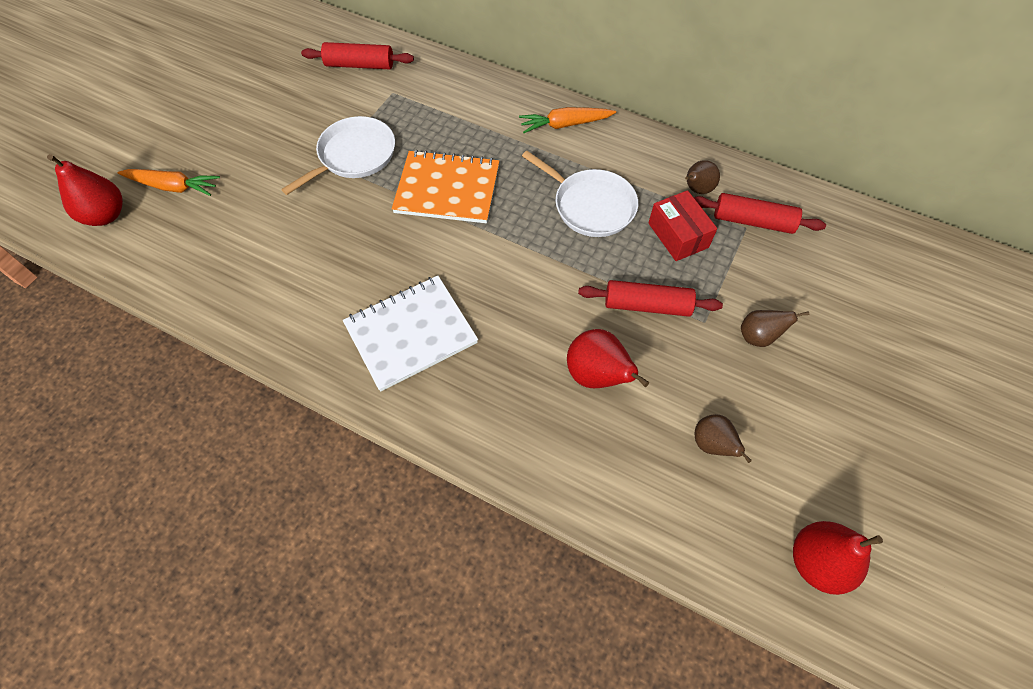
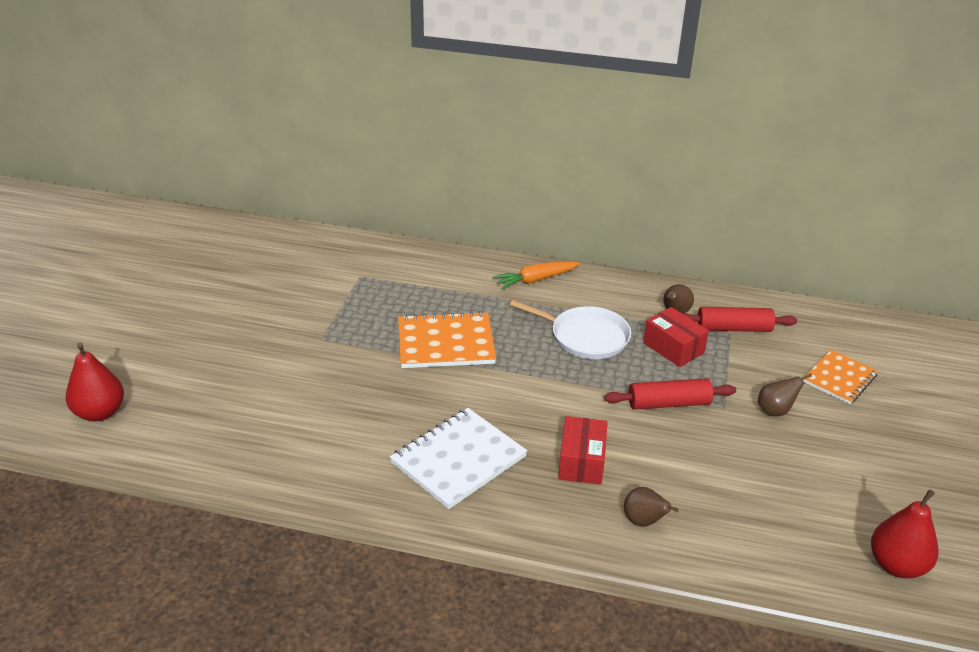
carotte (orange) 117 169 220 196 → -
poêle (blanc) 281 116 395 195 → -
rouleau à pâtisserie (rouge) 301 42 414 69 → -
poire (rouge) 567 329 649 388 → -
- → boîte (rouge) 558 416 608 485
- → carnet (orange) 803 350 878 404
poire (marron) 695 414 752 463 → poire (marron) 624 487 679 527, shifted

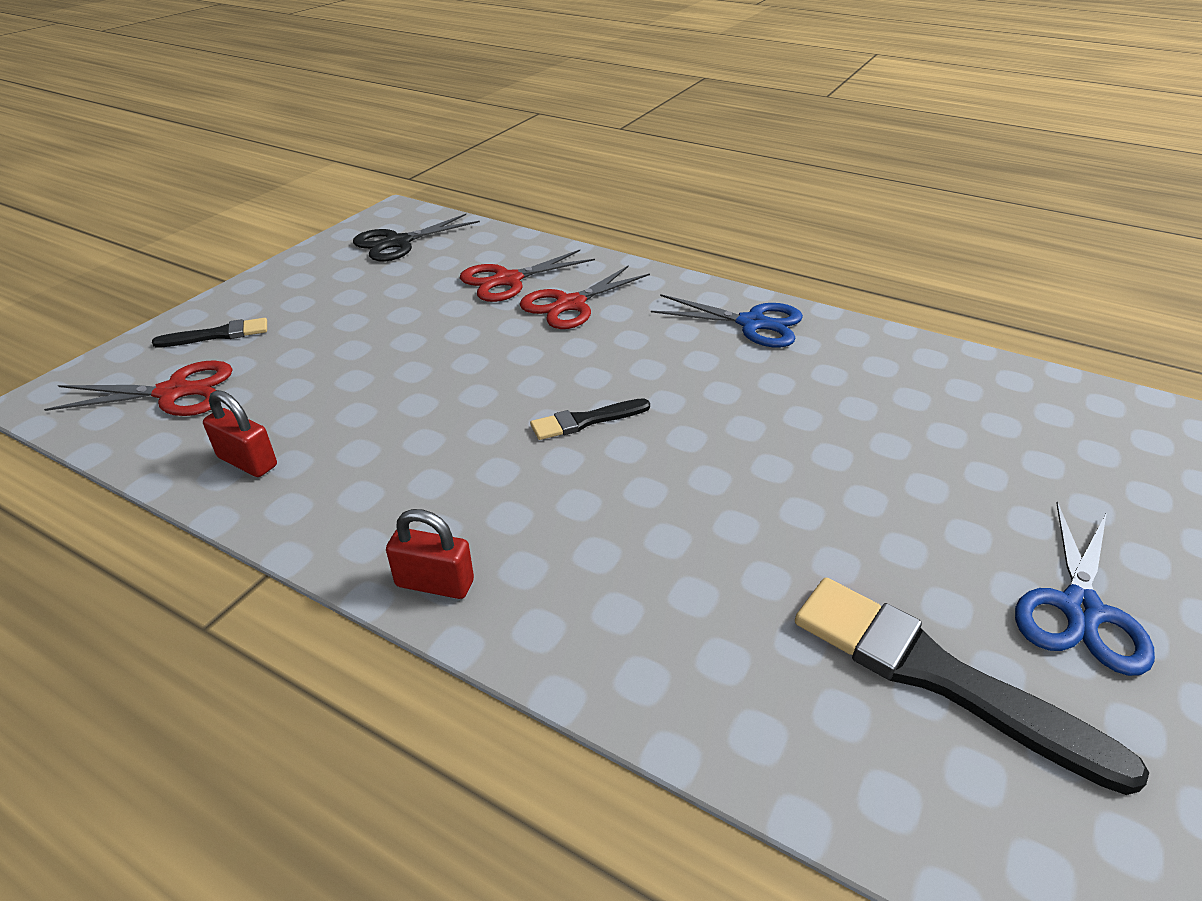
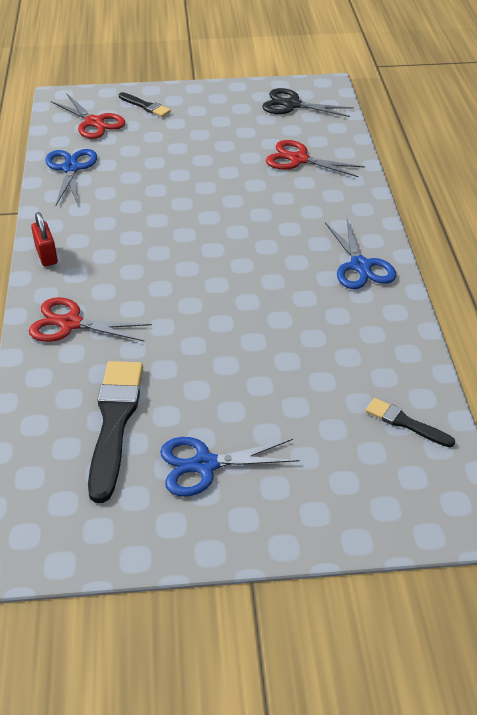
ciseaux (rouge) 520 265 650 329 → ciseaux (rouge) 29 297 152 342, shifted
pinceau (noir) 530 398 650 440 → pinceau (noir) 366 398 455 447, shifted
cadenas (rouge) 203 390 277 477 → ciseaux (bleu) 45 149 97 205

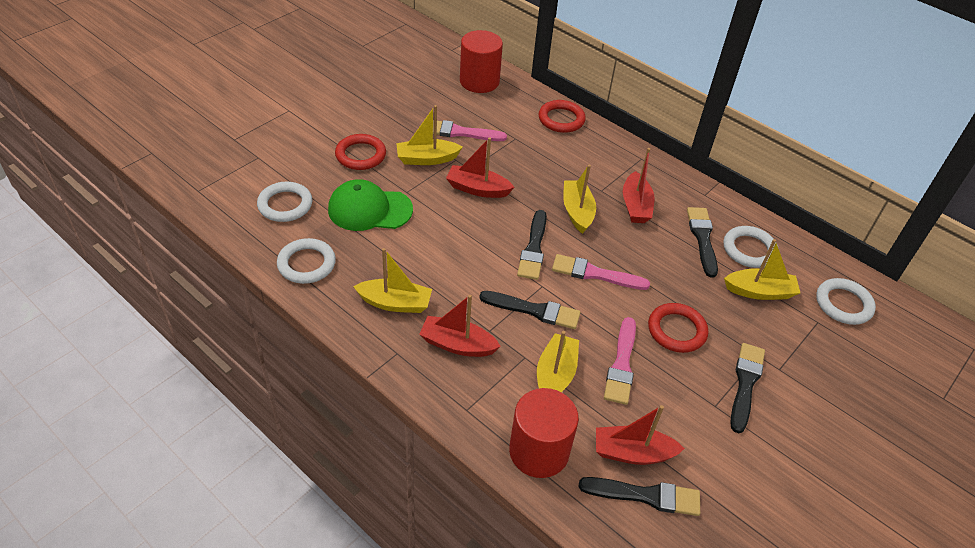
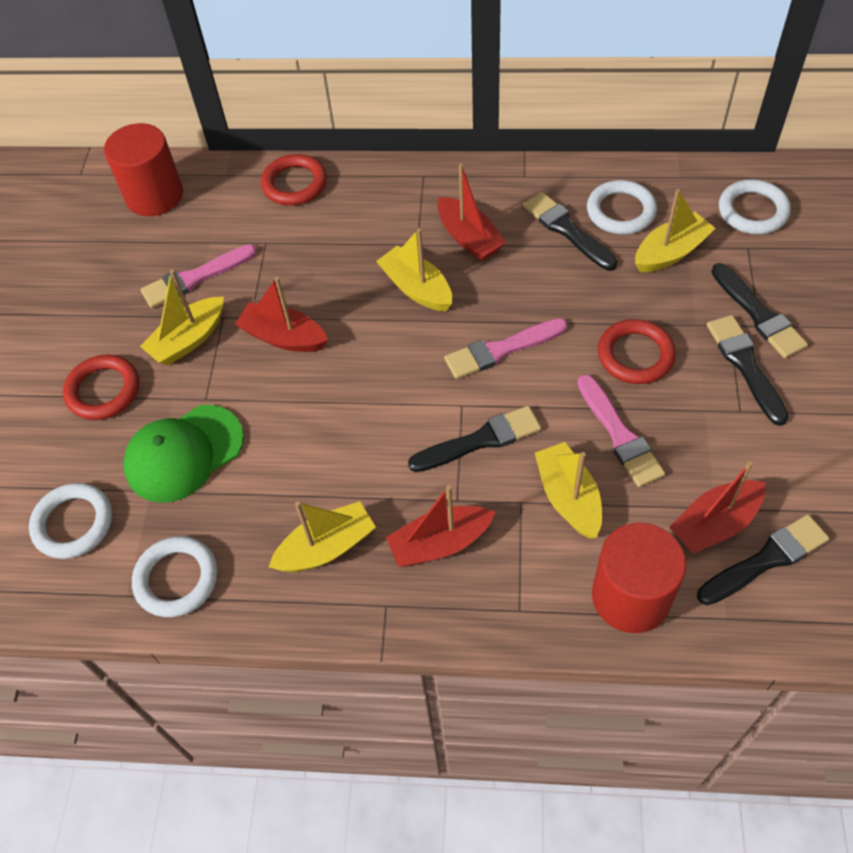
pinceau (noir) 517 210 547 280 → pinceau (noir) 711 263 808 358, shifted
bateau (rouge) 446 137 514 198 → bateau (rouge) 235 277 328 352, 45 degrees clockwise

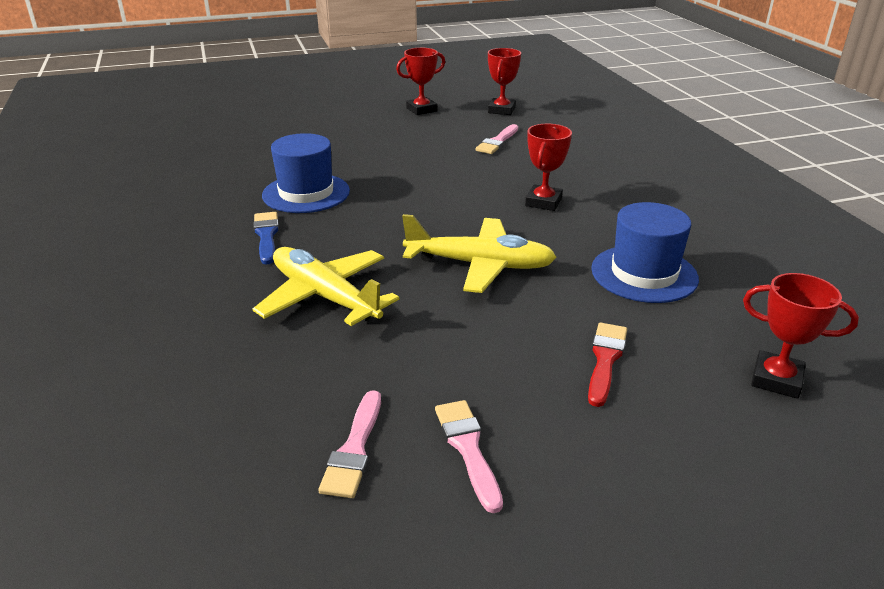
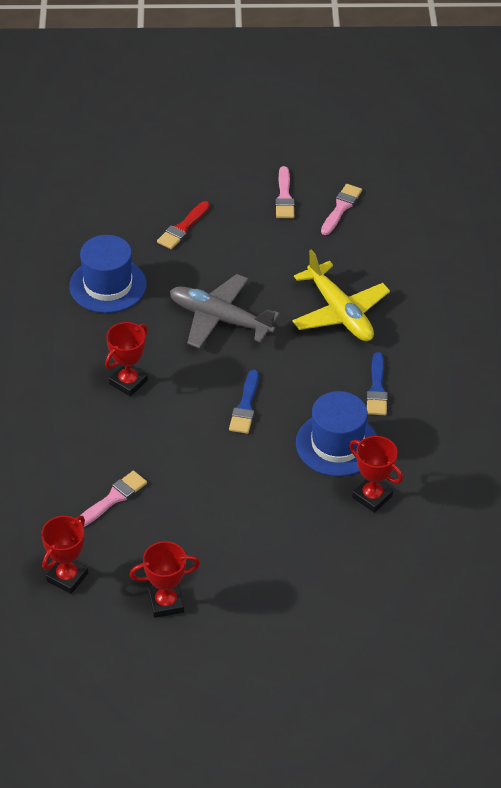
- → pinceau (bleu) 229 370 259 434
trophée (rouge) 743 273 859 399 → trophée (rouge) 349 436 403 513, shifted
avion (jaune) 402 214 557 293 → avion (gris) 170 274 280 348

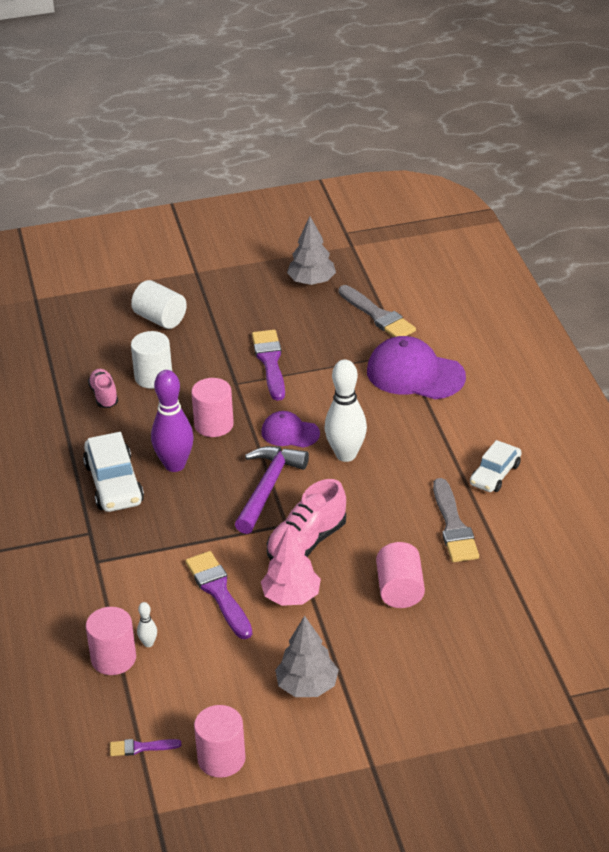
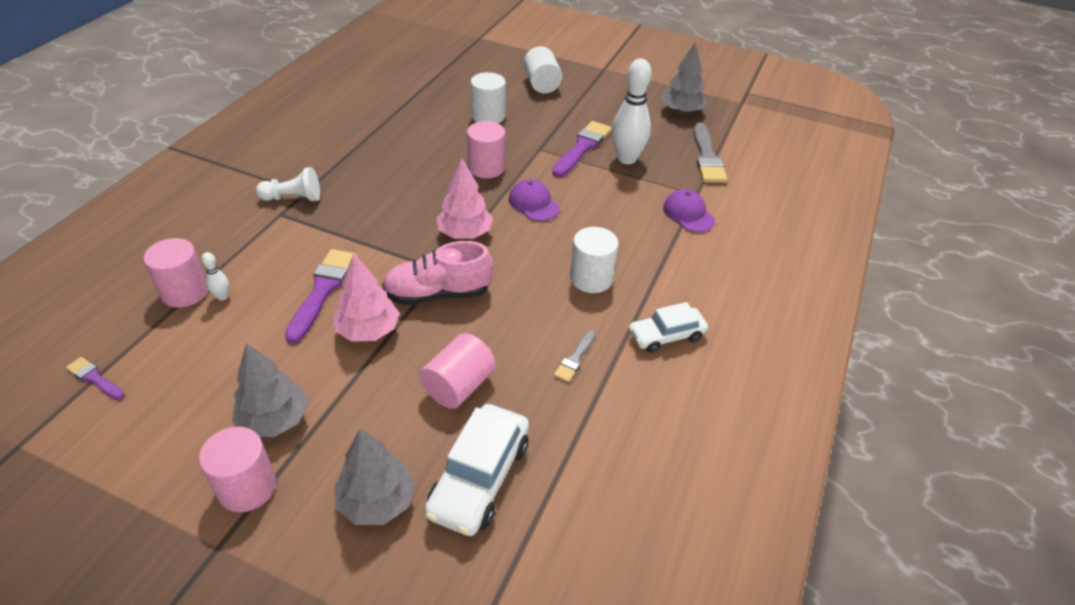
chaussure (rose) 88 369 118 408 → -
quille (violet) 151 370 194 472 → -
- → pion (blanc) 256 167 320 202
- → arbre (gris) 335 428 415 525
- → cylindre (blanc) 570 227 619 293
voiture (blanc) 83 432 144 512 → voiture (blanc) 424 404 529 536, shifted
cylindre (rose) 194 705 246 778 → cylindre (rose) 199 427 276 512, shifted
quille (blanc) 324 359 367 462 → quille (blanc) 612 58 652 164, shifted
marteau (violet) 235 446 309 534 → arbre (rose) 436 158 493 239
casquette (violet) 367 336 466 399 → casquette (violet) 663 189 715 232, x0.57
pinceau (gris) 433 478 479 562 → pinceau (gris) 554 330 596 382, x0.53

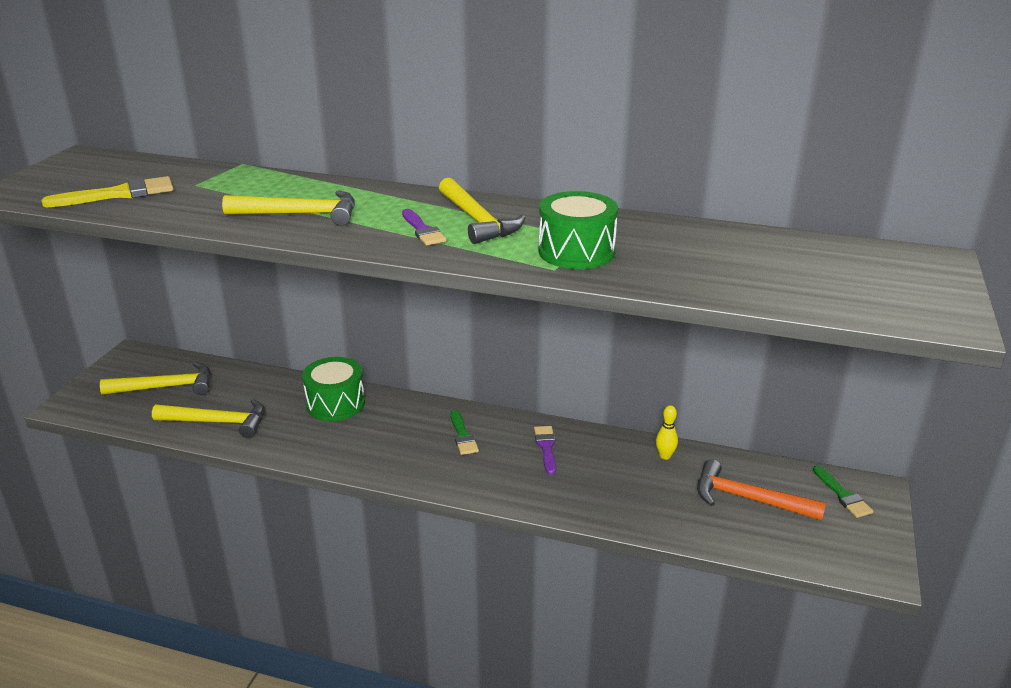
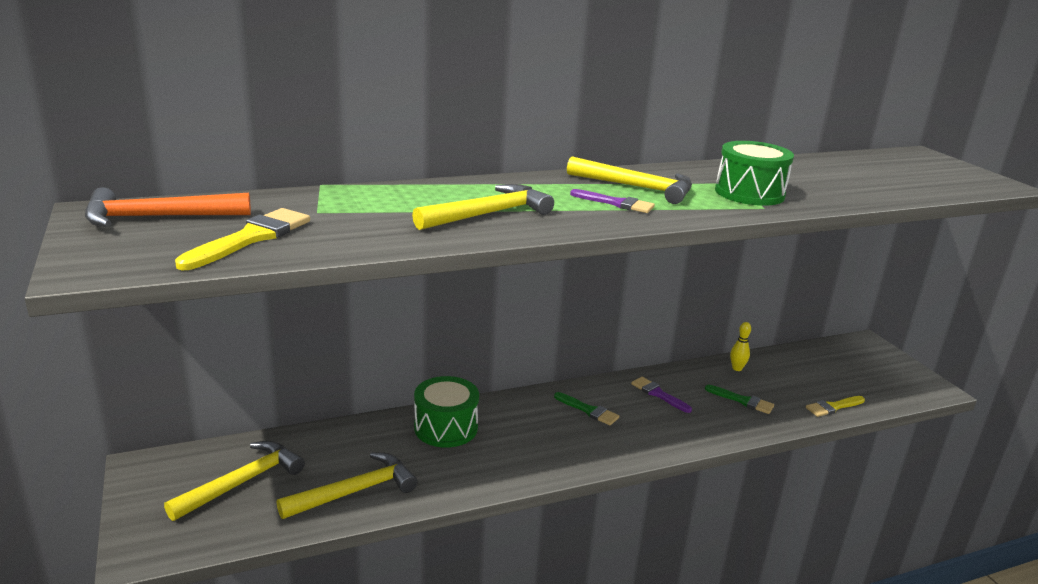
- → pinceau (jaune) 806 396 865 417
marteau (orange) 697 459 826 521 → marteau (orange) 85 187 251 227, shifted
pinceau (vert) 813 465 873 518 → pinceau (vert) 705 385 774 414, shifted

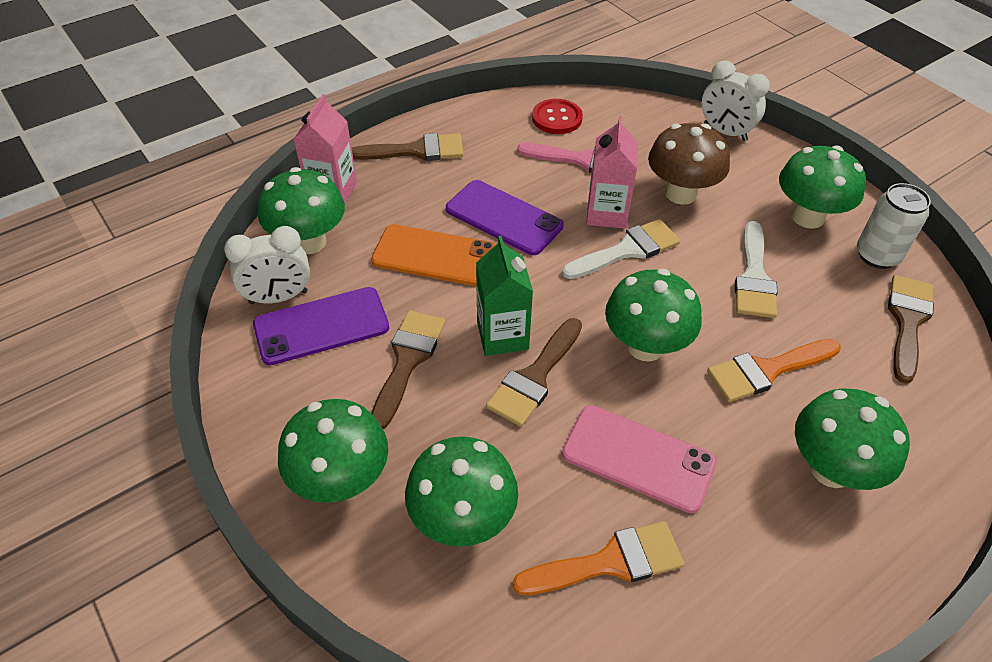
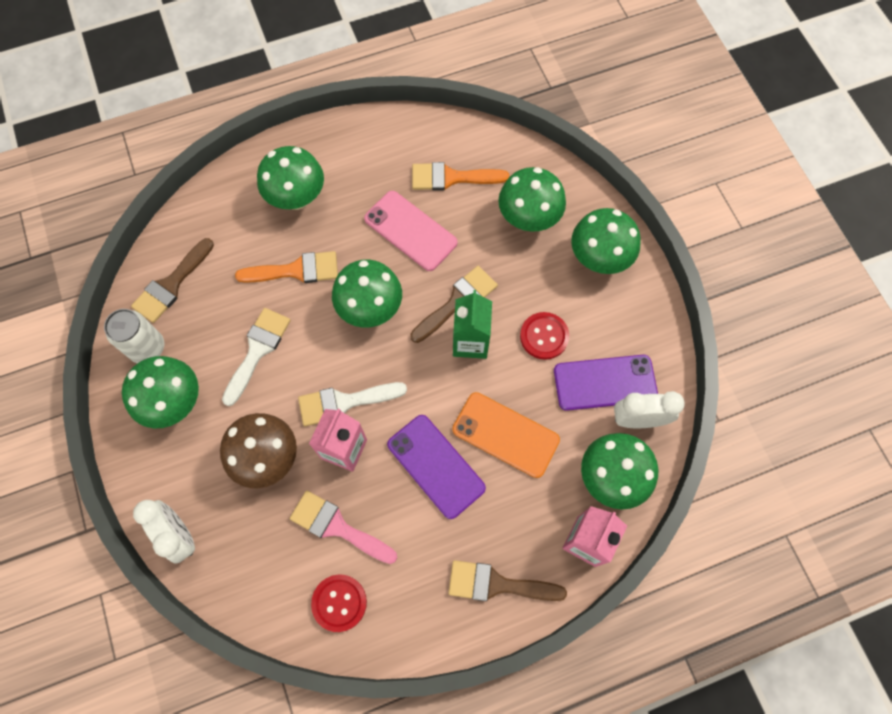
pinceau (marron) 371 311 445 429 → bouton (rouge) 520 312 569 360

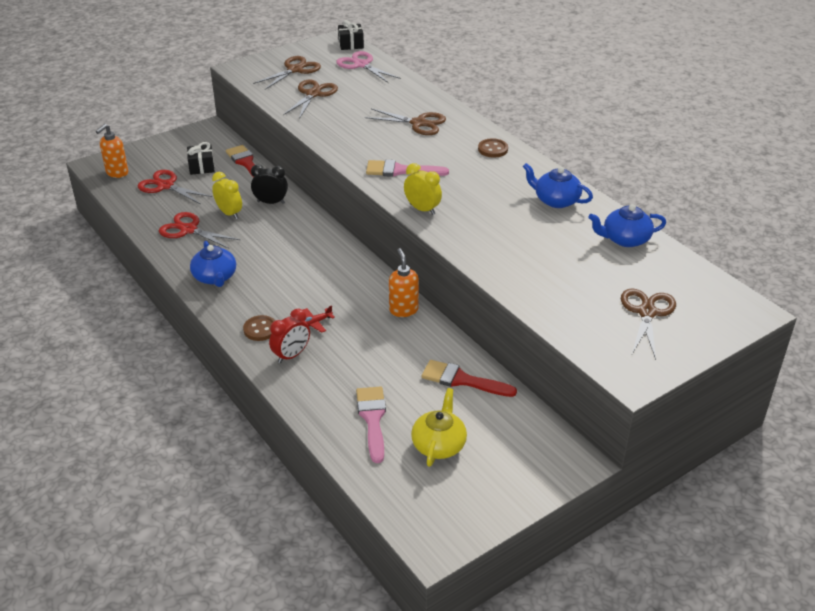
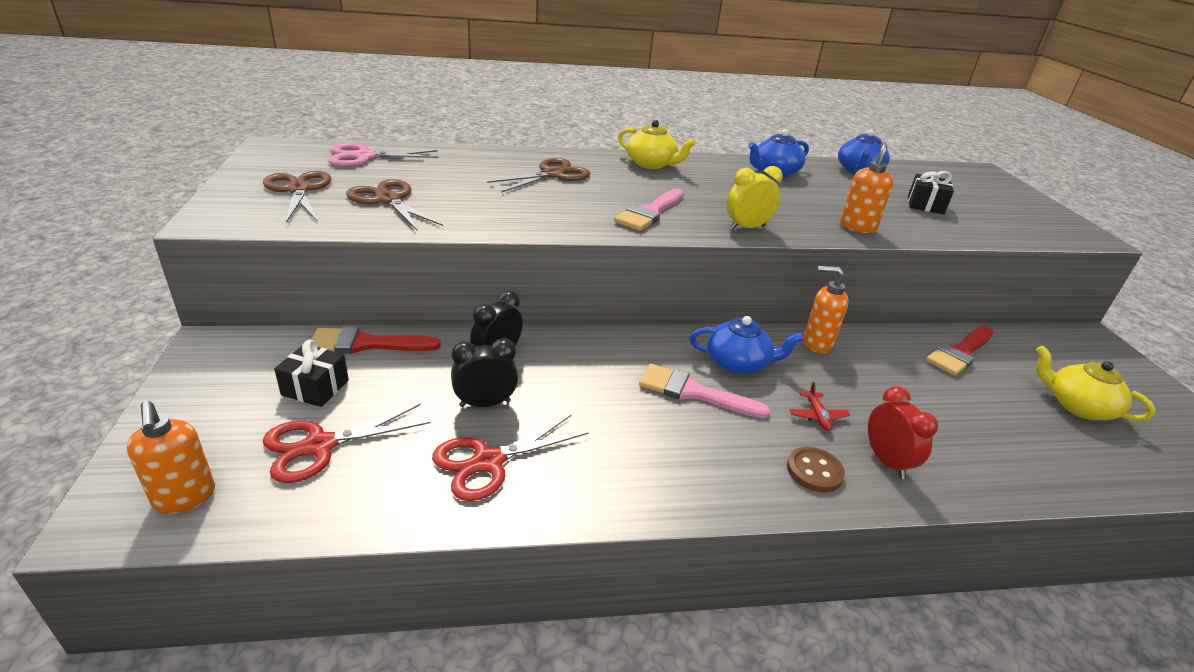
ciseaux (marron) 621 288 676 360 → -
- → distributeur de savon (orange) 840 142 894 233
théière (bleu) 190 241 236 287 → théière (bleu) 690 316 803 374, shifted
cadeau (noir) 338 20 364 50 → cadeau (noir) 908 171 954 214, shifted
pinceau (rose) 356 386 386 463 → pinceau (rose) 639 364 770 419, shifted
bouton (marron) 478 138 508 158 → théière (jaune) 618 120 696 169
réveil (jaune) 212 172 242 219 → réveil (noir) 451 338 518 407

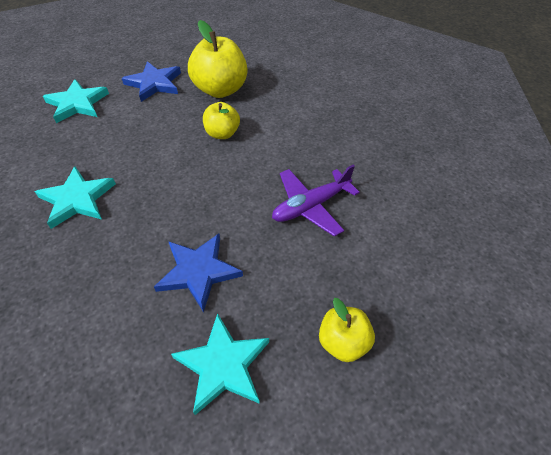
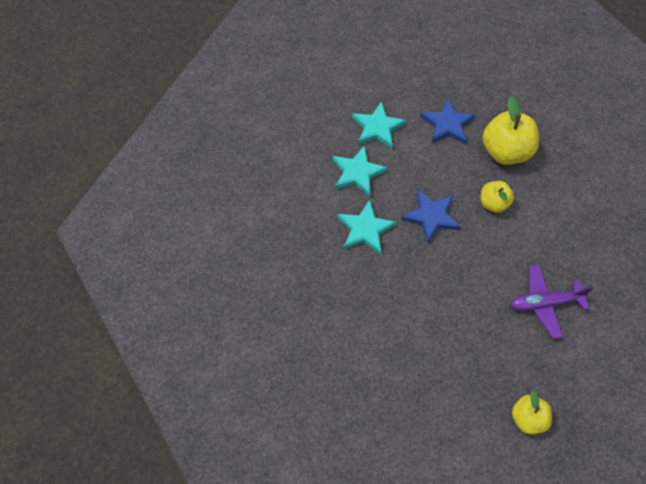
étoile (bleu) 154 234 243 312 → étoile (bleu) 401 190 461 244, shifted
étoile (turquoise) 171 313 269 415 → étoile (turquoise) 332 145 388 196, shifted

